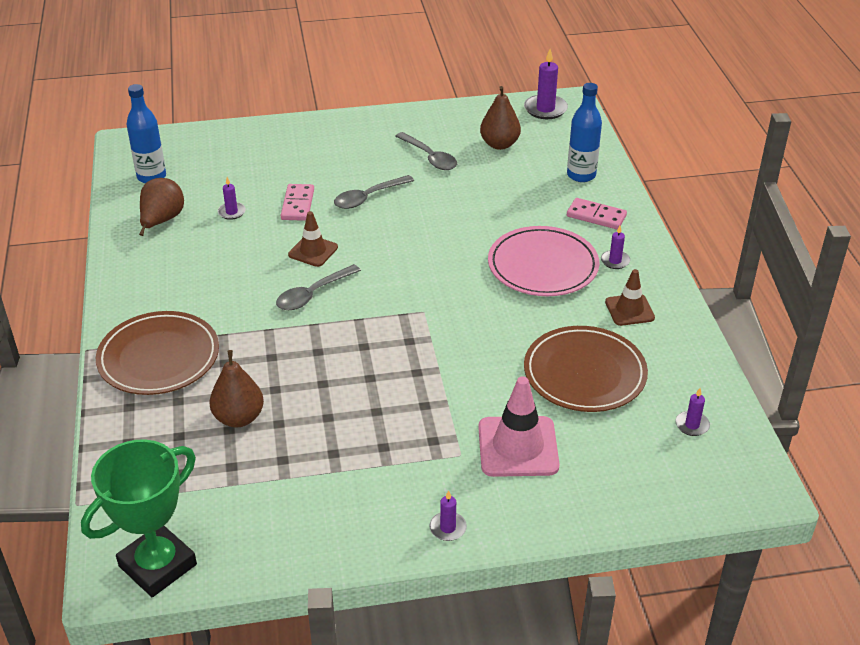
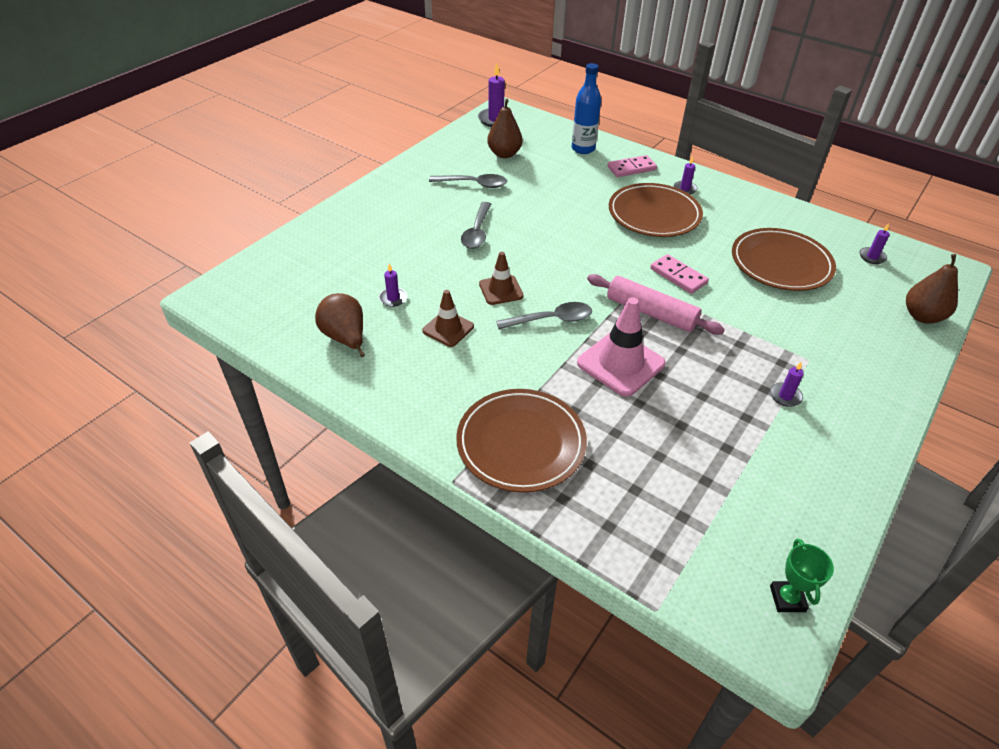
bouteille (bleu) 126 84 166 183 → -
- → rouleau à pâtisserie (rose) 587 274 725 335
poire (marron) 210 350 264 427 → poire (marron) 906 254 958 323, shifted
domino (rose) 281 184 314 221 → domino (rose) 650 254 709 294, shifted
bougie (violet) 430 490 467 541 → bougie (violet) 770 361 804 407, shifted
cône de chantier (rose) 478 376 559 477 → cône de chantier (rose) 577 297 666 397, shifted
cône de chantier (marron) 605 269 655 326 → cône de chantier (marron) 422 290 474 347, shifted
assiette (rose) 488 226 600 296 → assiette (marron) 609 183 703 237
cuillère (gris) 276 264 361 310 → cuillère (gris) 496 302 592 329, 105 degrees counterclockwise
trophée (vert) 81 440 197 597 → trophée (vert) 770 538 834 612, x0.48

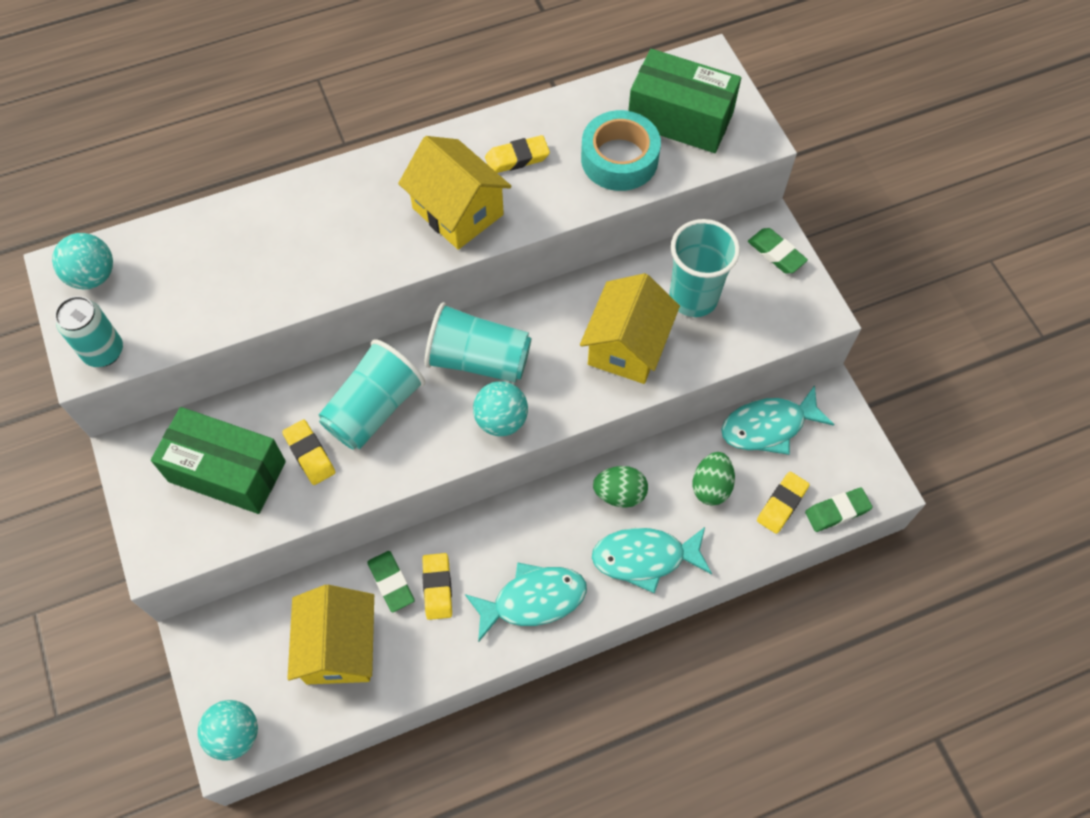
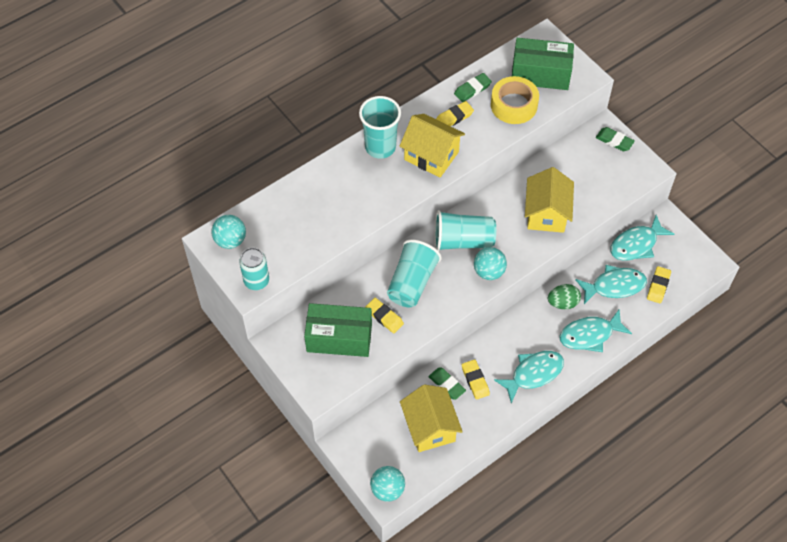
gobelet (turquoise) 669 219 740 317 → gobelet (turquoise) 359 96 401 159, shifted
gomme (vert) 805 487 873 532 → gomme (vert) 454 73 492 102, shifted
œuf (vert) 693 452 735 506 → poisson (turquoise) 575 265 647 304
ruban adhésif (turquoise) 581 110 661 191 → ruban adhésif (jaune) 491 76 539 124

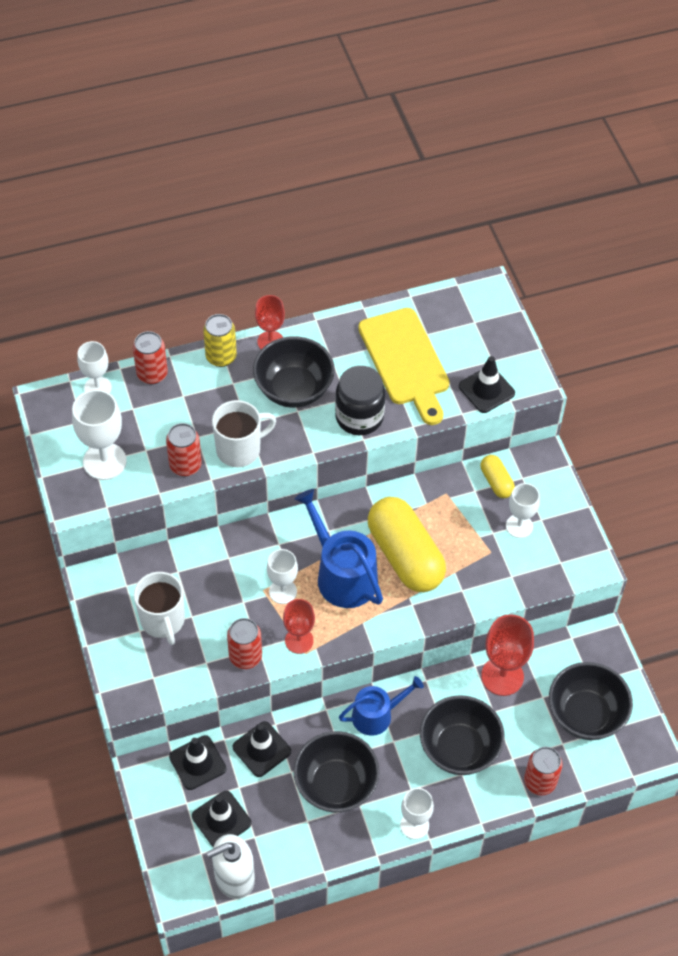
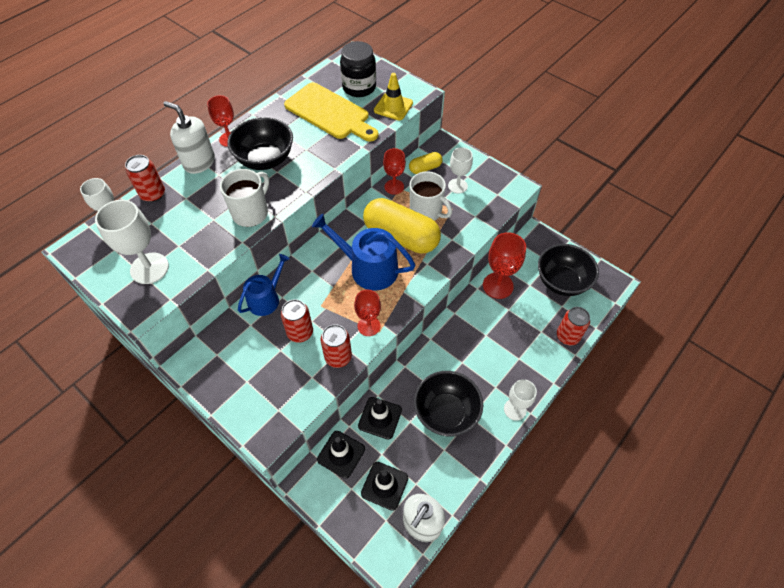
verre à pied (blanc) 267 549 298 604 → -
bol (noir) 420 695 505 775 → -
- → verre à pied (rouge) 383 148 406 195
tasse (blanc) 134 572 185 645 → tasse (blanc) 409 171 452 221, shifted
canette (rouge) 166 423 202 476 → canette (rouge) 281 299 313 343, shifted
bocal (noir) 335 366 385 435 → bocal (noir) 340 41 376 97, shifted
arrosoir (bleu) 339 676 424 736 → arrosoir (bleu) 238 254 290 316, shifted
canette (jaune) 203 314 237 367 → distributeur de savon (blanc) 164 101 215 174
cône de chantier (noir) 459 356 515 413 → cône de chantier (jaune) 374 73 413 120
gélule (jaune) 480 455 515 498 → gélule (jaune) 409 152 442 174, 60 degrees counterclockwise

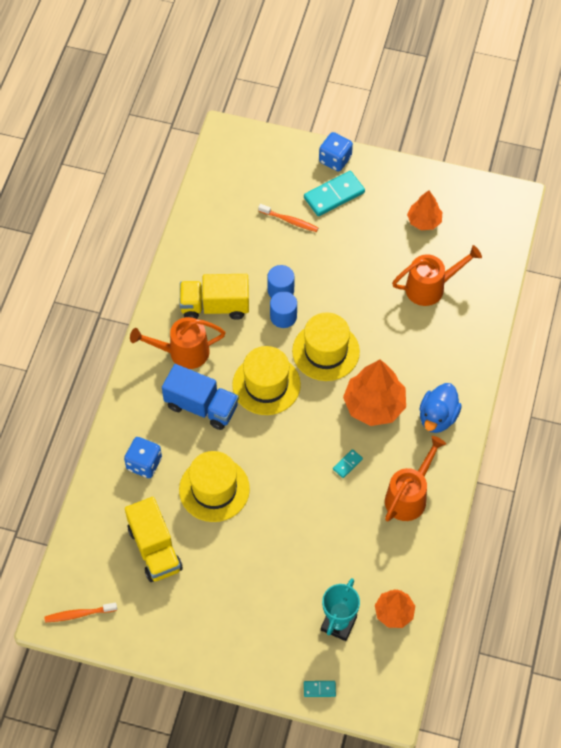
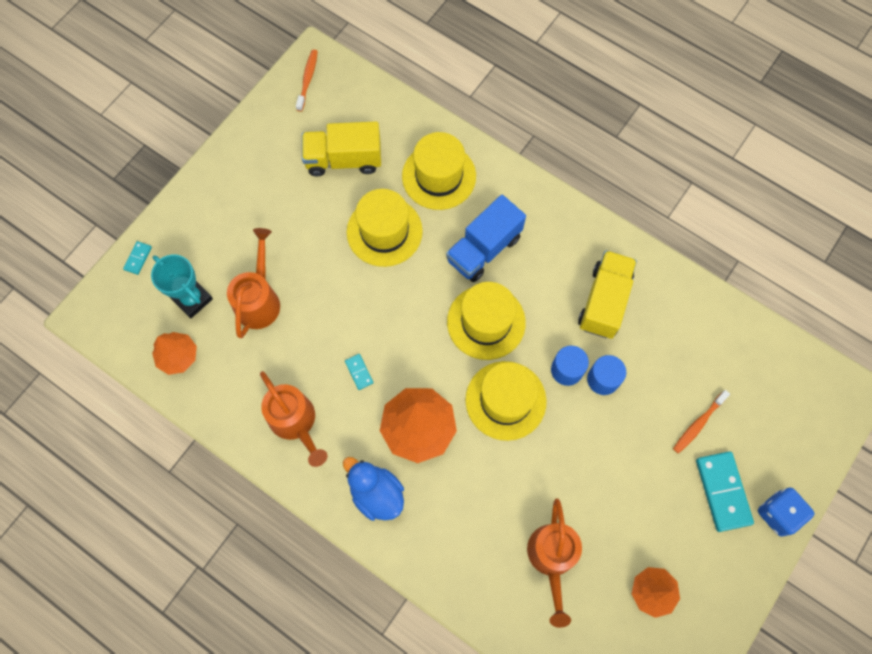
arrosoir (orange) 130 317 226 369 → arrosoir (orange) 227 228 280 338, shifted
dé (bleu) 124 437 162 478 → chapeau (jaune) 402 132 476 210

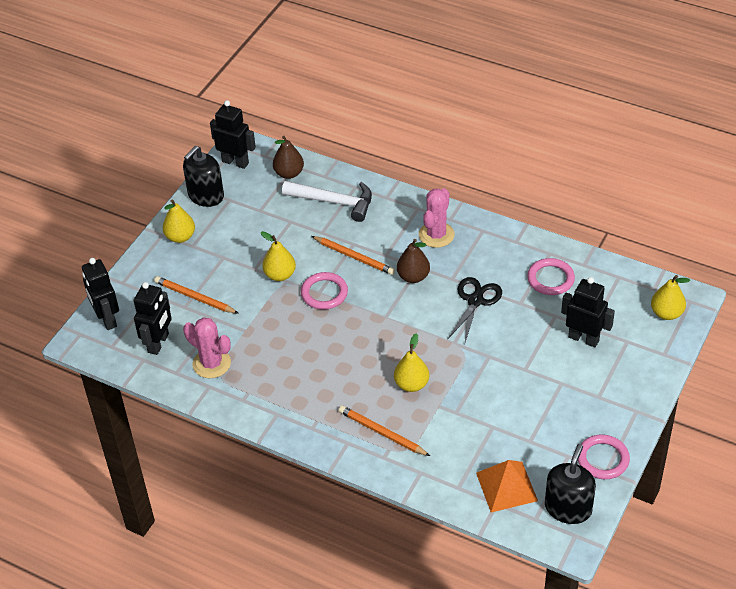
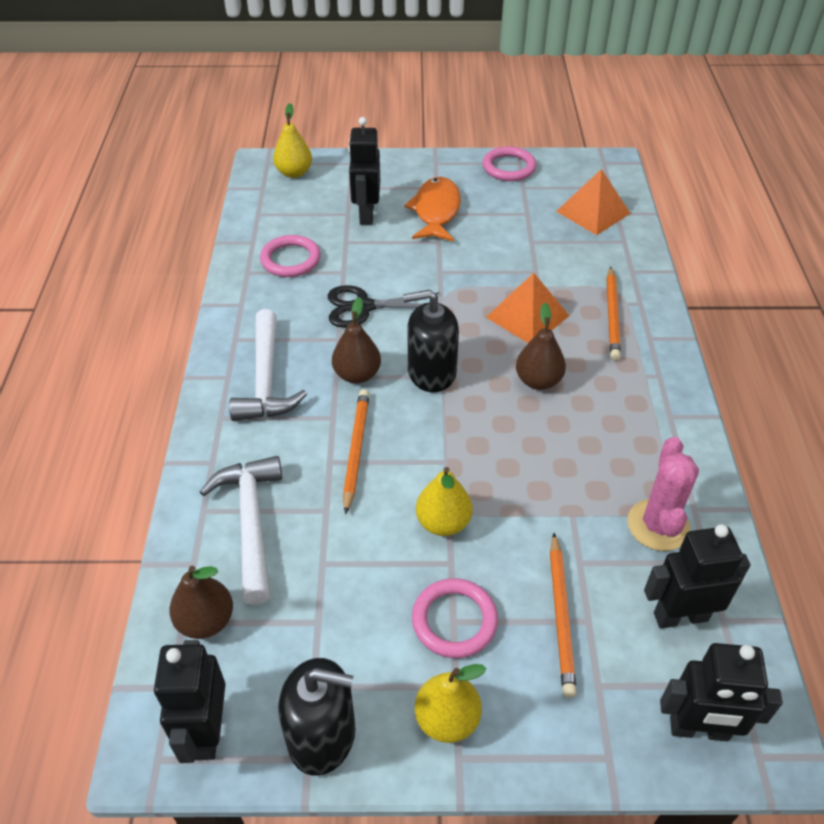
- → poisson (orange) 404 177 461 242
- → poire (marron) 516 303 566 390
anneau (rose) 301 272 348 310 → anneau (rose) 412 578 498 658, shifted
distributeur de savon (noir) 545 444 596 524 → distributeur de savon (noir) 403 290 459 392, shifted
poire (jaune) 394 333 429 392 → pyramide (orange) 486 273 569 343
cactus (rose) 419 188 455 248 → marteau (blanc) 229 309 307 421
robot (noir) 82 258 119 330 → robot (noir) 660 643 783 741, 60 degrees clockwise

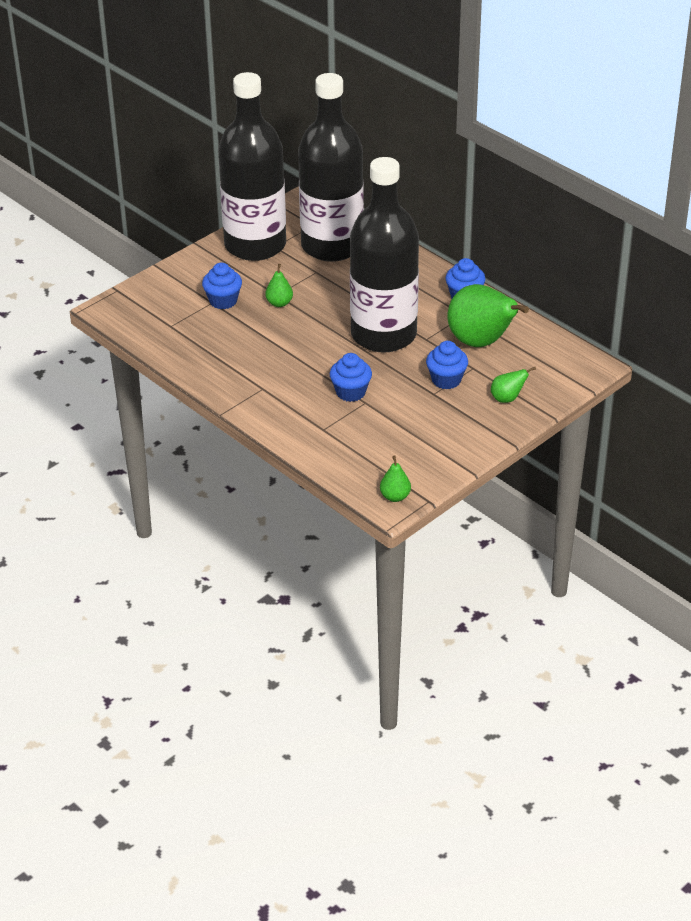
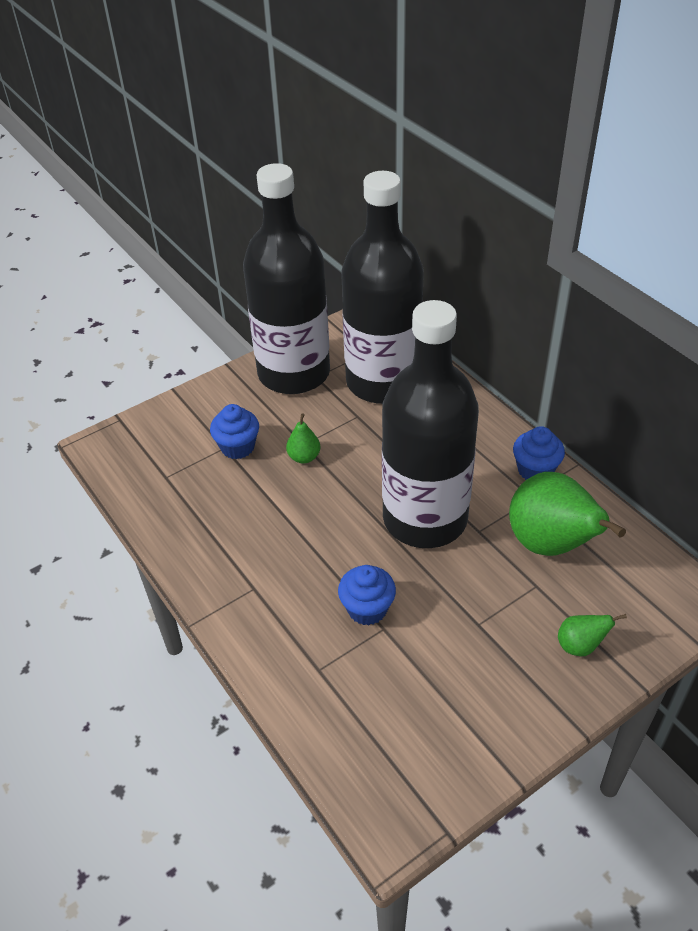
poire (vert) 380 455 411 502 → -
muffin (bleu) 426 341 468 389 → -

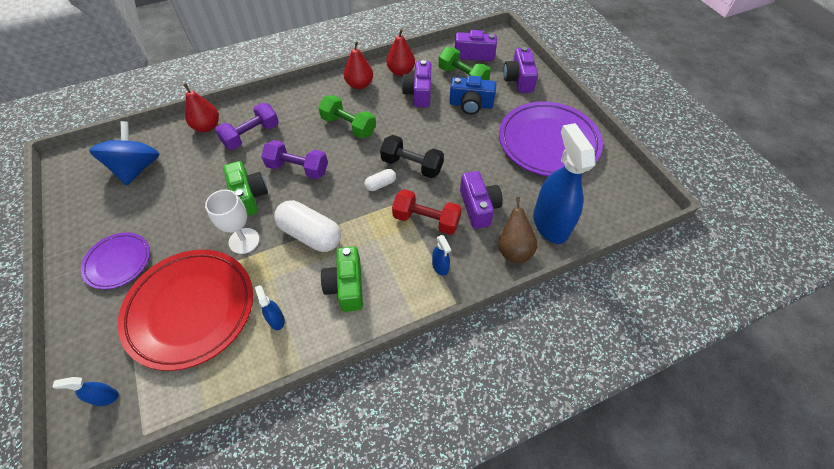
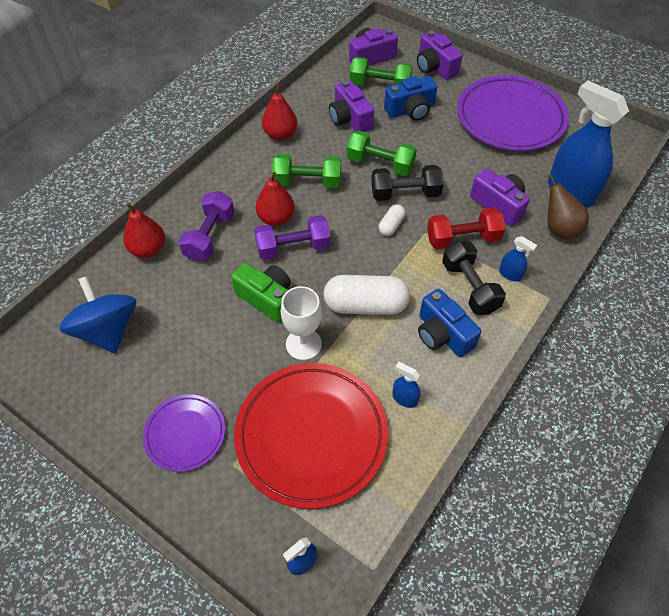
- → haltère (vert) 347 131 417 176
- → haltère (noir) 442 241 506 315
poire (rouge) 387 29 415 76 → poire (rouge) 255 172 295 226, shifted
appareil photo (vert) 321 246 363 312 → appareil photo (bleu) 418 289 481 358

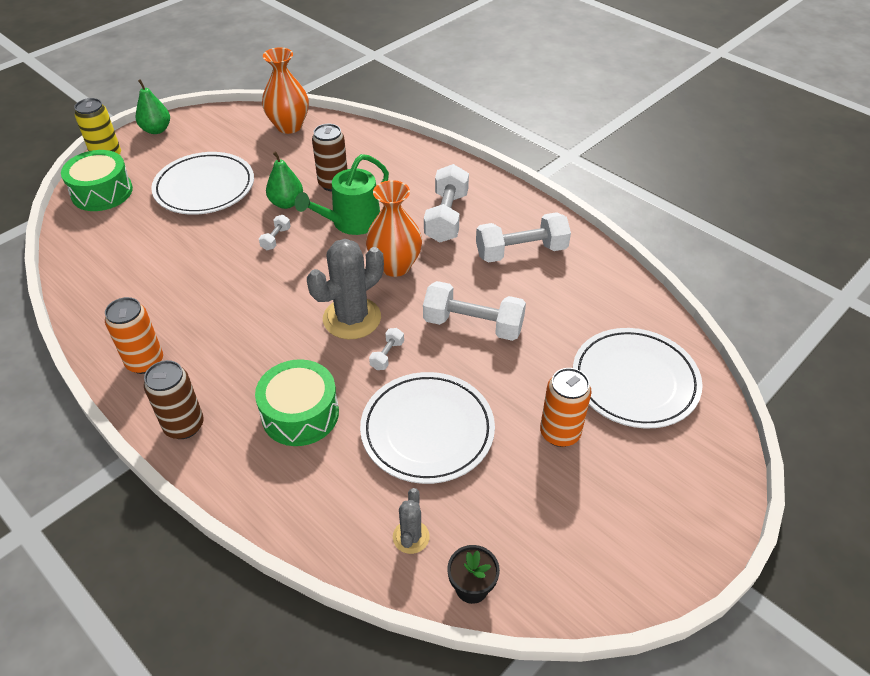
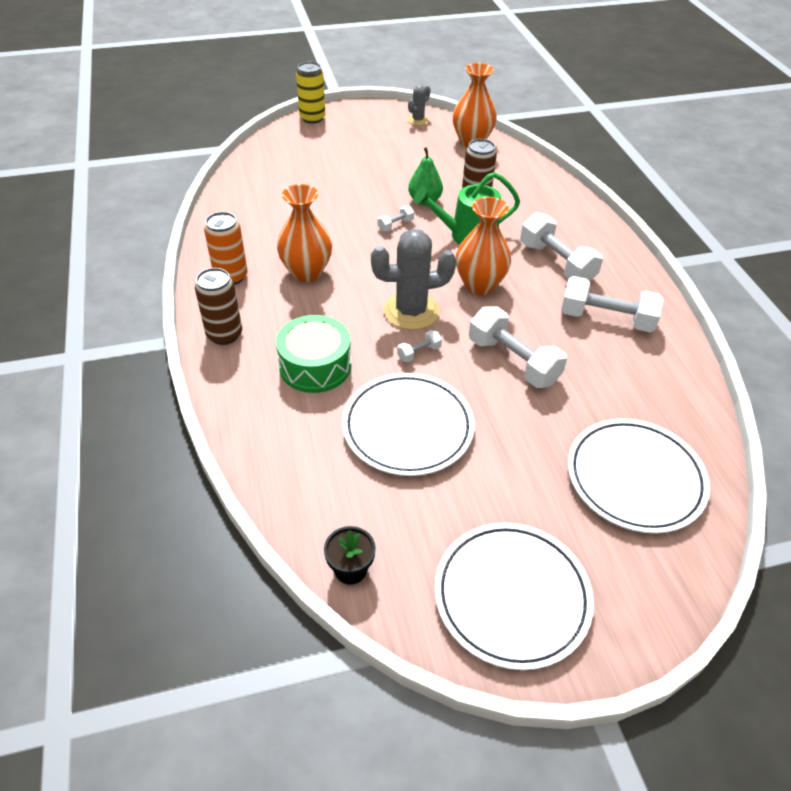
tambour (vert) 61 150 133 211 → -
poire (vert) 136 79 170 134 → -
canette (orange) 540 368 592 447 → -
- → vase (orange) 277 184 332 282
assiette (blanc) 151 152 254 215 → assiette (blanc) 435 523 594 670, shifted
cactus (gris) 393 488 430 554 → cactus (gris) 408 85 431 125, shifted
haltère (blanc) 424 164 469 242 → haltère (blanc) 520 212 603 282, 75 degrees counterclockwise

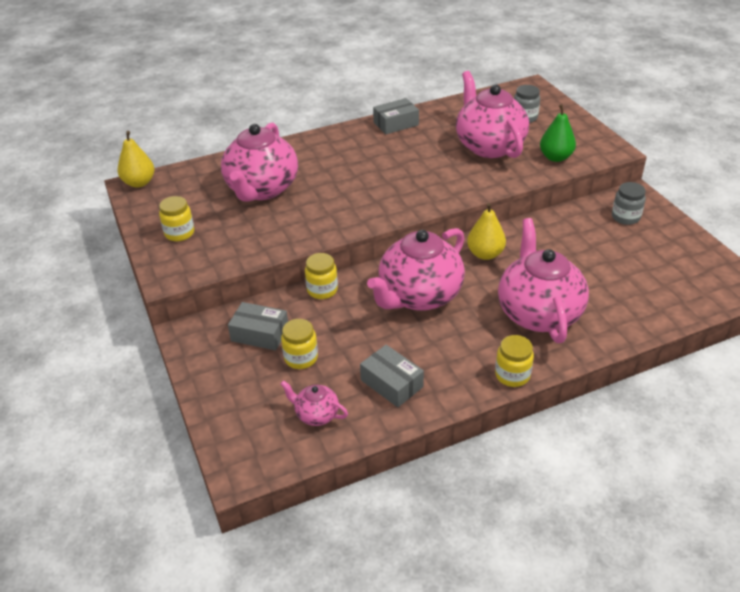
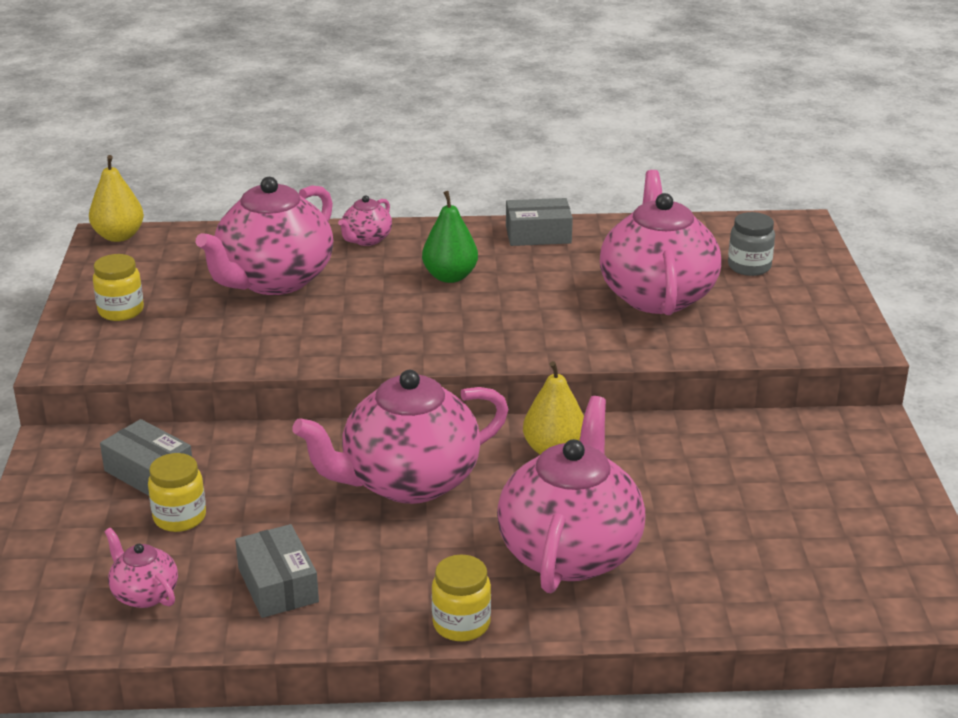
bocal (jaune) 305 253 338 299 → -
bocal (gris) 612 182 646 225 → -
- → théière (rose) 338 195 392 246
poire (vert) 540 104 576 162 → poire (vert) 422 191 478 283, shifted

